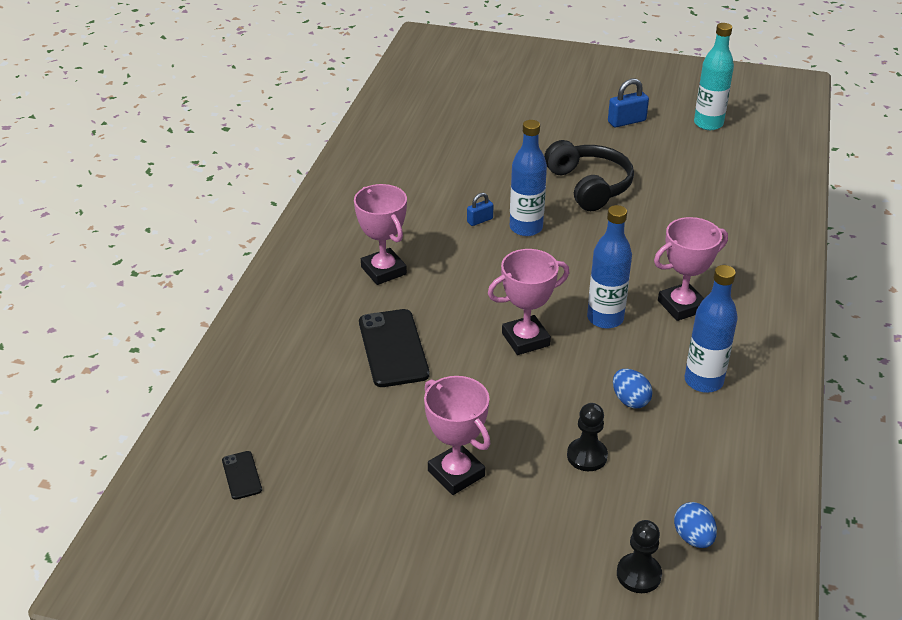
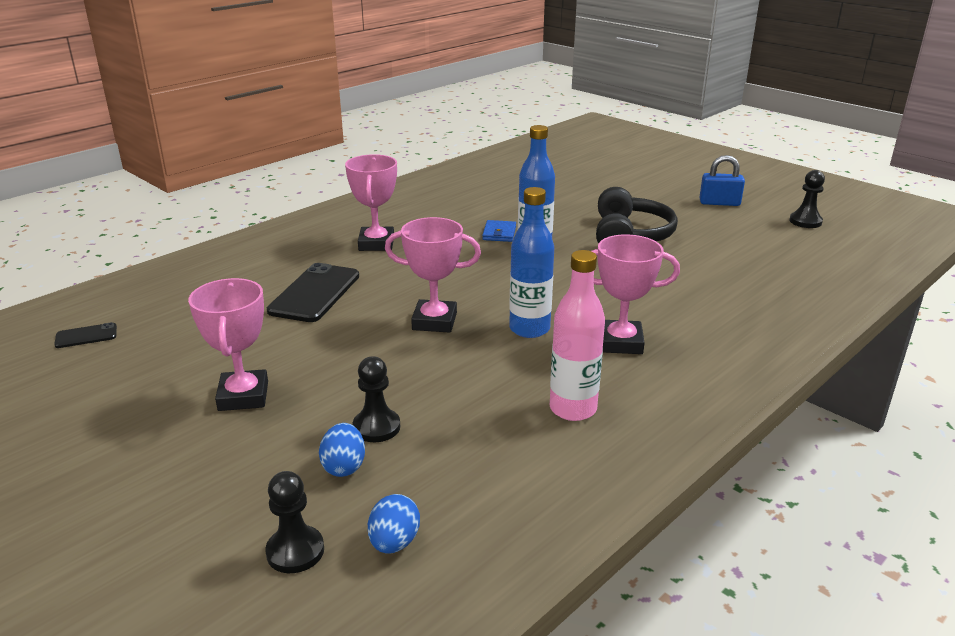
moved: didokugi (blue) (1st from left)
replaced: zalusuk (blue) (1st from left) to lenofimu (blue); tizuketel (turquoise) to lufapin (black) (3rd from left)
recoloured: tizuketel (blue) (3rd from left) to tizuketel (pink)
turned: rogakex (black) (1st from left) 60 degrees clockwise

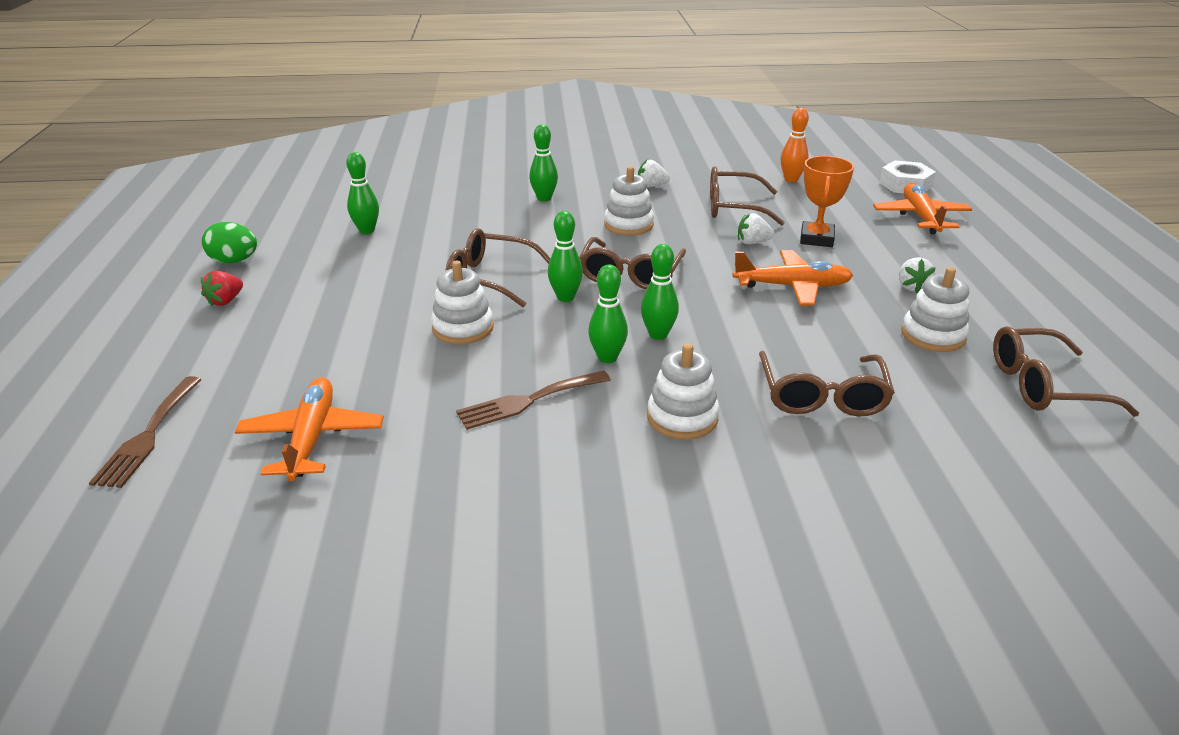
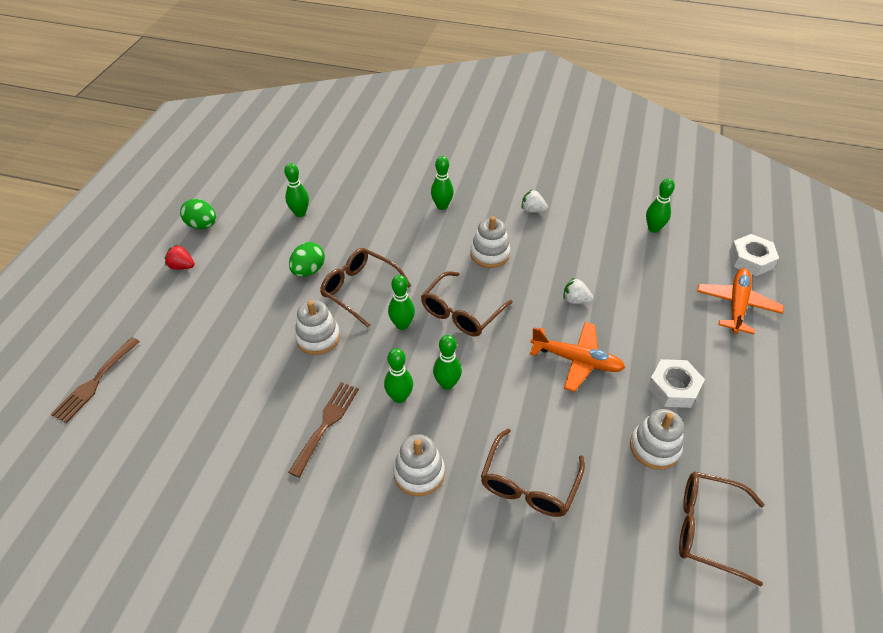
removed: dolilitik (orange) (1st from left); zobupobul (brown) (3rd from left); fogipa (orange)
added: didokugi (green) (2nd from left)
replaced: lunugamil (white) (3rd from left) to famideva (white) (1st from left)
recoloured: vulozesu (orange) to vulozesu (green) (6th from left)
turned: lunugamil (red) 60 degrees clockwise; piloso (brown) (2nd from left) 120 degrees clockwise

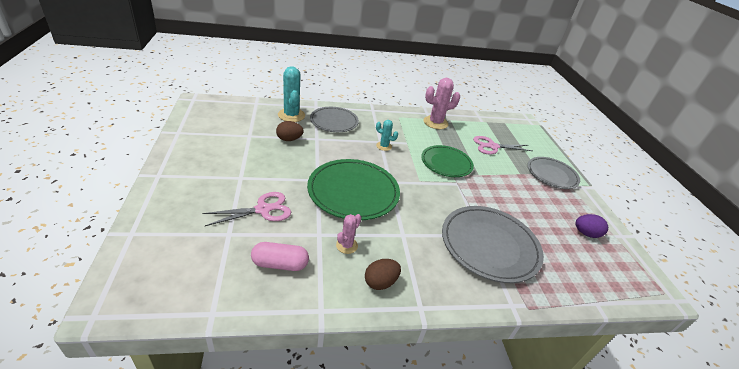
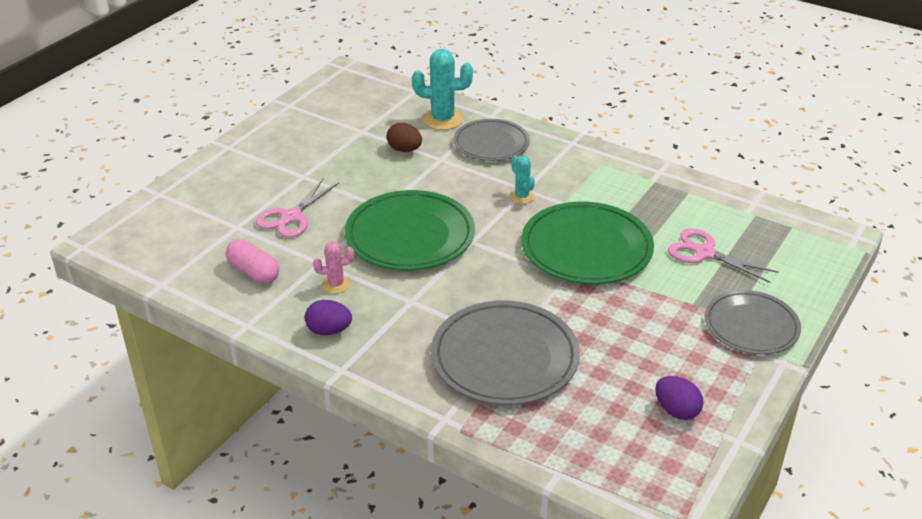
removed: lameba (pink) (2nd from left)
recoloured: didokugi (brown) (2nd from left) to didokugi (purple) (1st from left)
turned: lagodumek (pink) (1st from left) 105 degrees clockwise; lameba (turquoise) (1st from left) 75 degrees clockwise
resized: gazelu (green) (2nd from left) x1.52

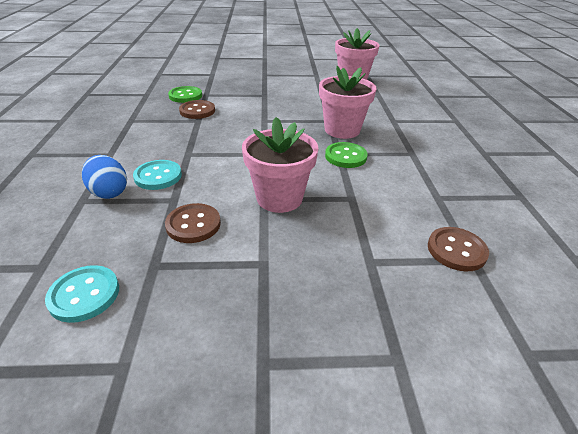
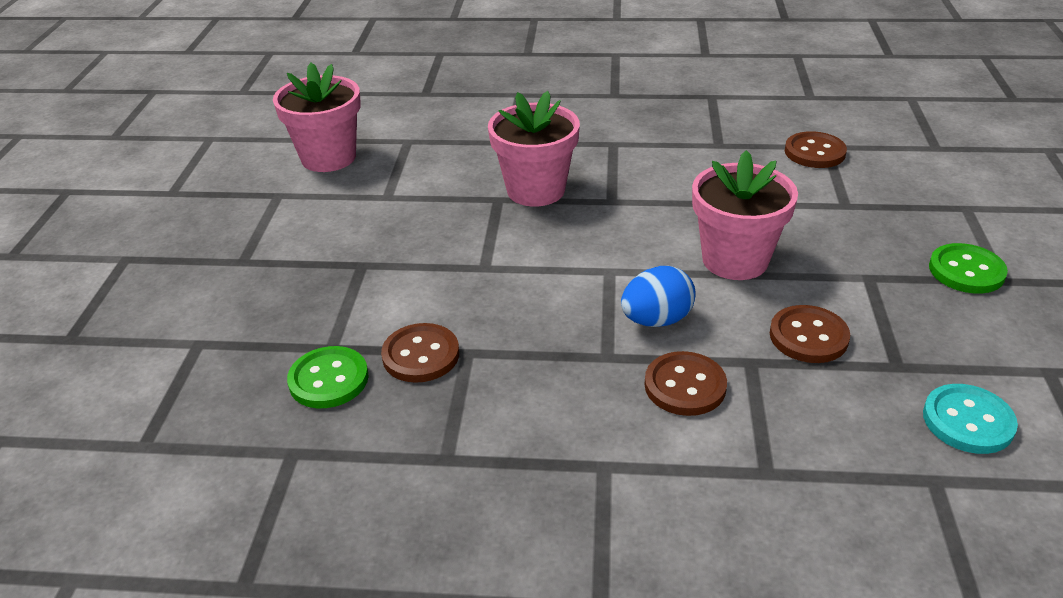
moved: didokugi (blue); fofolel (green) (2nd from left)
recoloured: fofolel (turquoise) (2nd from left) to fofolel (brown) (2nd from left)

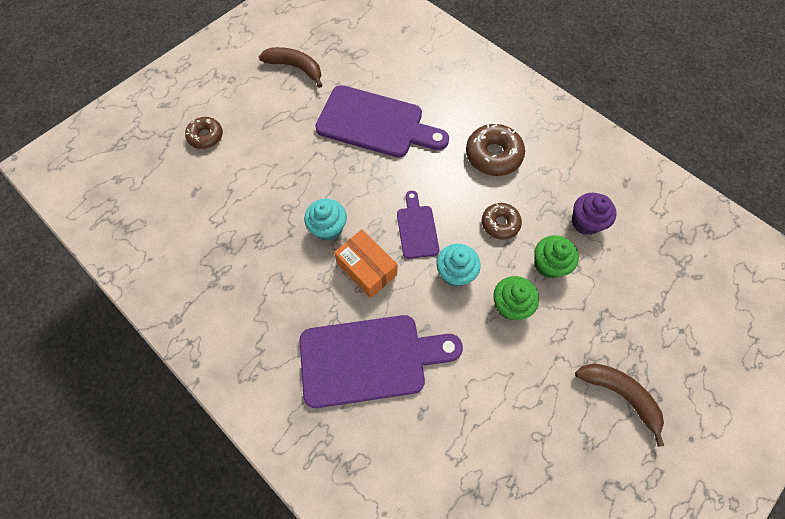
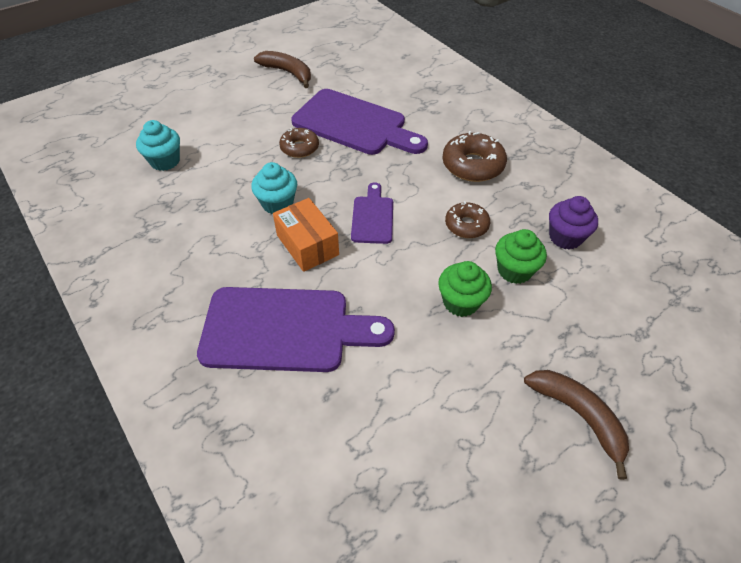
moved: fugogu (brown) (1st from left); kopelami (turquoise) (2nd from left in the first image) to kopelami (turquoise) (1st from left)

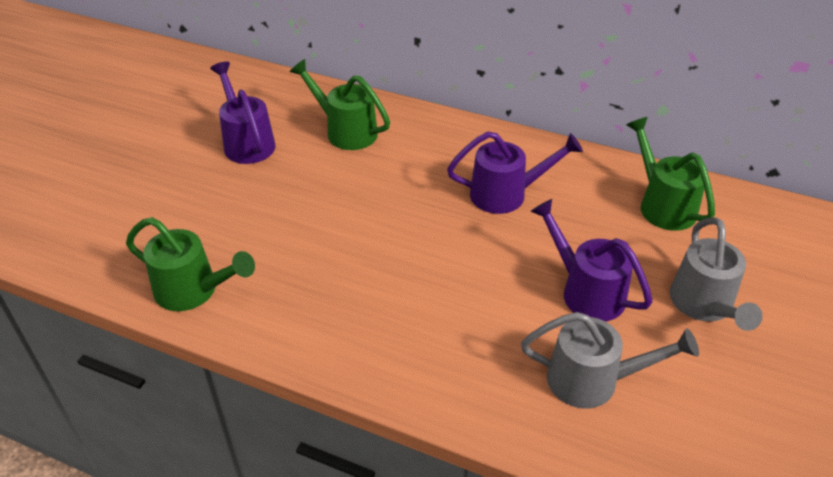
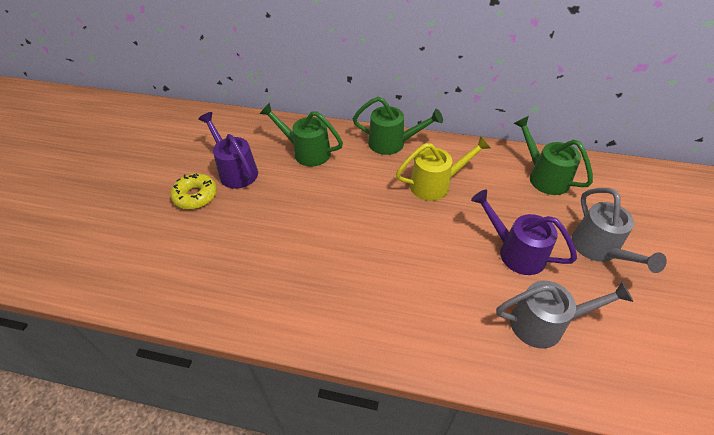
added: fugogu (yellow)
moved: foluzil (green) (1st from left in the first image) to foluzil (green) (2nd from left)
recoloured: foluzil (purple) (2nd from left) to foluzil (yellow)

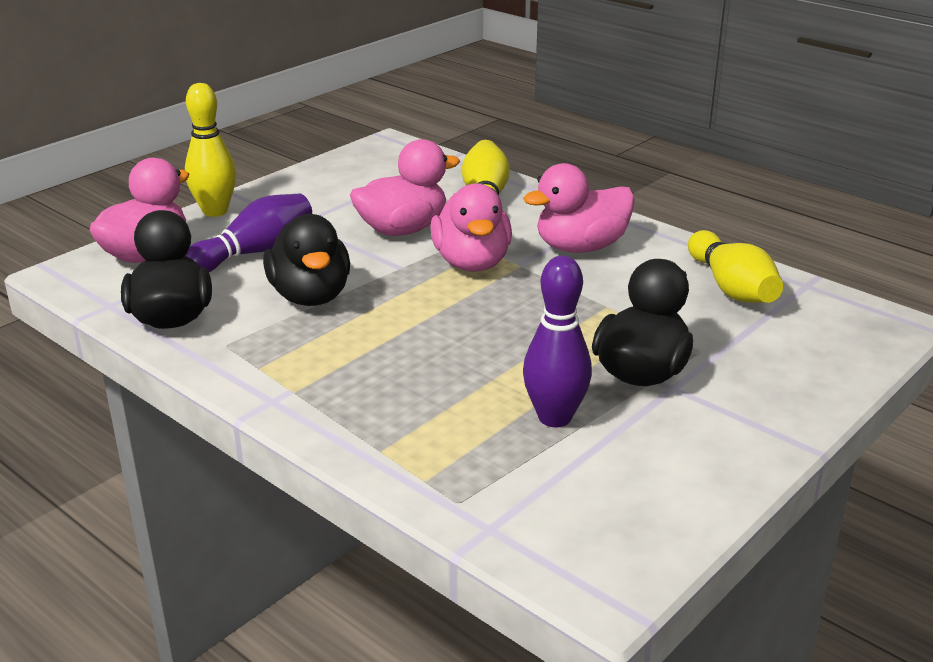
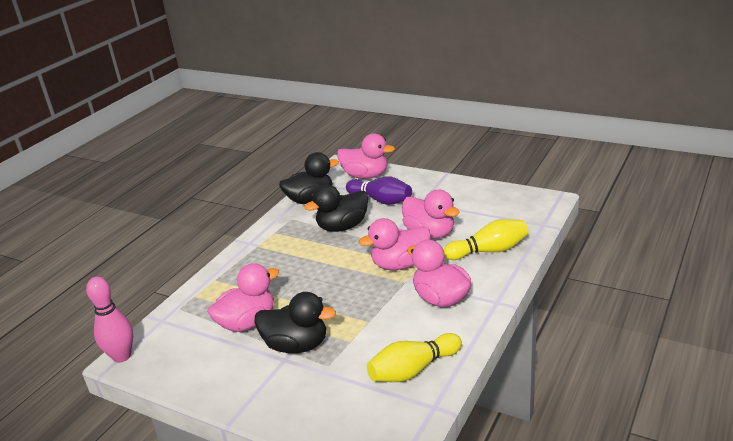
removed: vulozesu (yellow) (1st from left)
added: vulozesu (pink)
replaced: vulozesu (purple) (2nd from left) to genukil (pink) (1st from left)

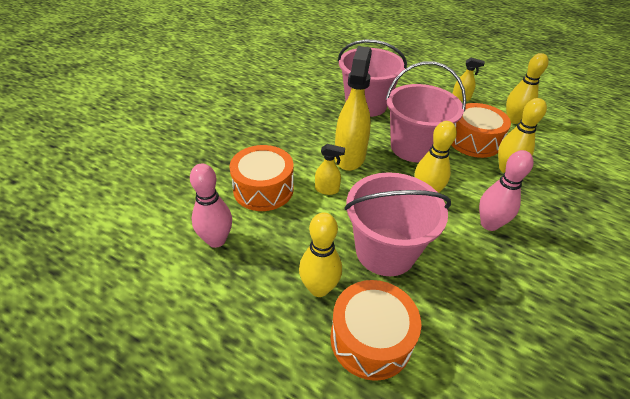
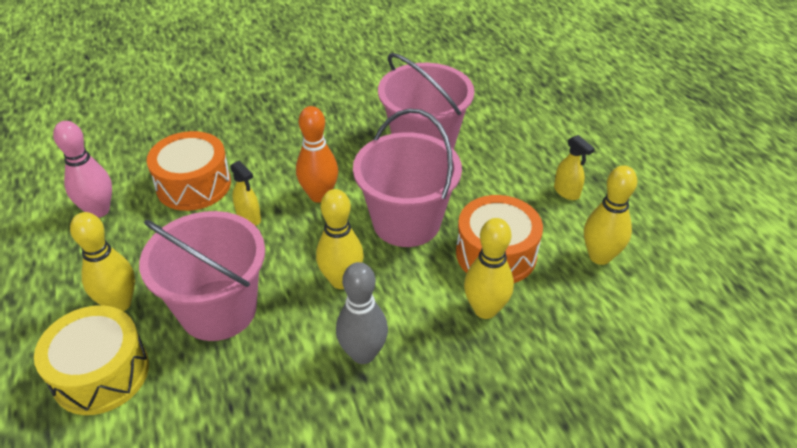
replaced: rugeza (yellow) (2nd from left) to vulozesu (orange)
recoloured: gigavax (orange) (2nd from left) to gigavax (yellow); vulozesu (pink) (2nd from left) to vulozesu (grey)

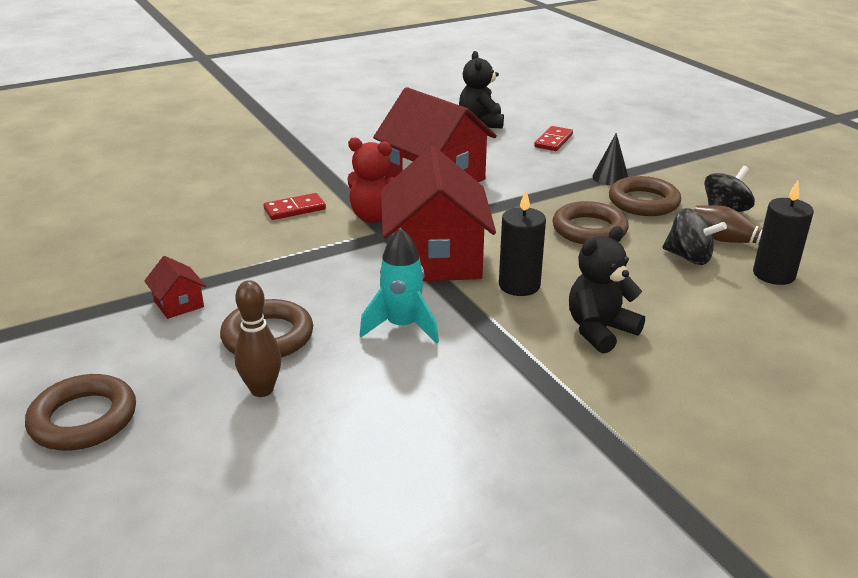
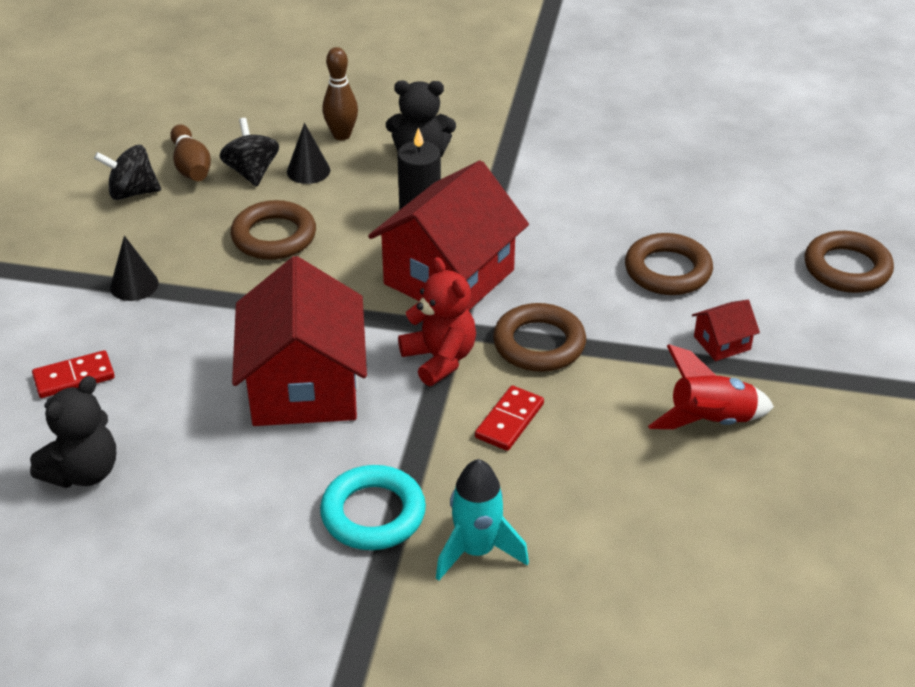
removed: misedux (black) (2nd from left)
added: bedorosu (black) (2nd from left); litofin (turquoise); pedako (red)
moved: vulozesu (brown) (1st from left in the first image) to vulozesu (brown) (2nd from left); pedako (turquoise); litofin (brown) (4th from left in the first image) to litofin (brown) (2nd from left)
turned: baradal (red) (1st from left in the first image) 60 degrees clockwise; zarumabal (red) (1st from left in the first image) 75 degrees counterclockwise

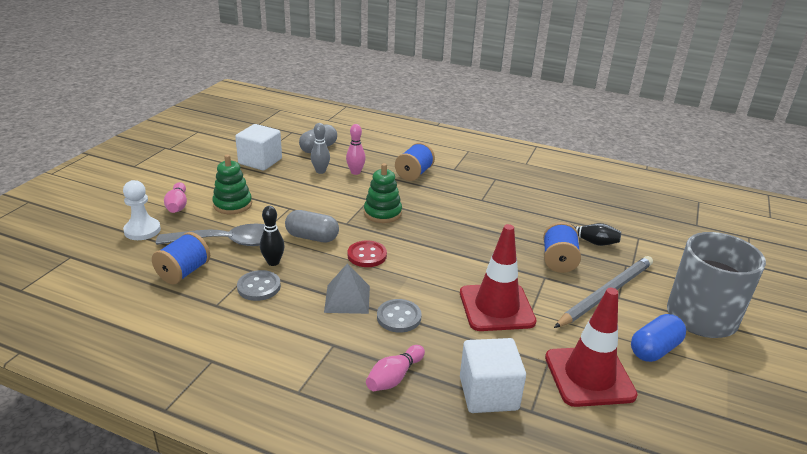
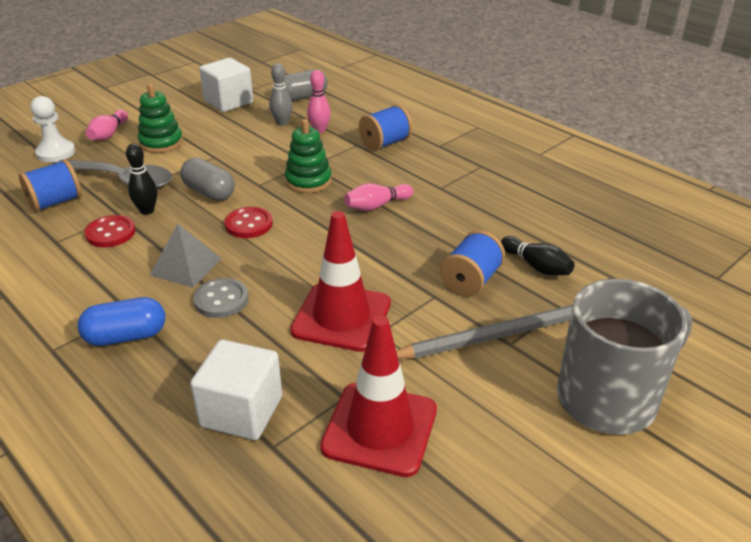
moved: vulozesu (pink) (3rd from left); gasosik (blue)
recoloured: fofolel (grey) (1st from left) to fofolel (red) (1st from left)

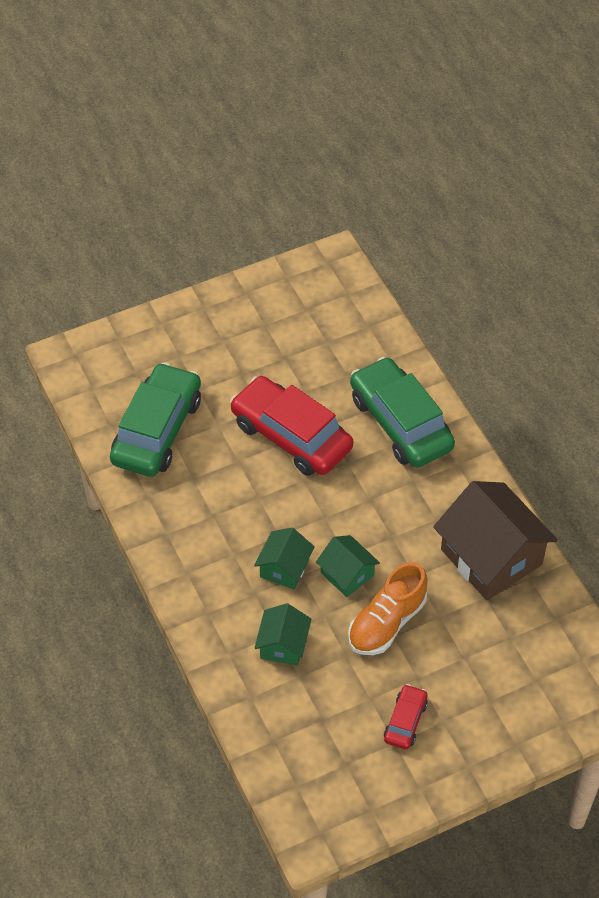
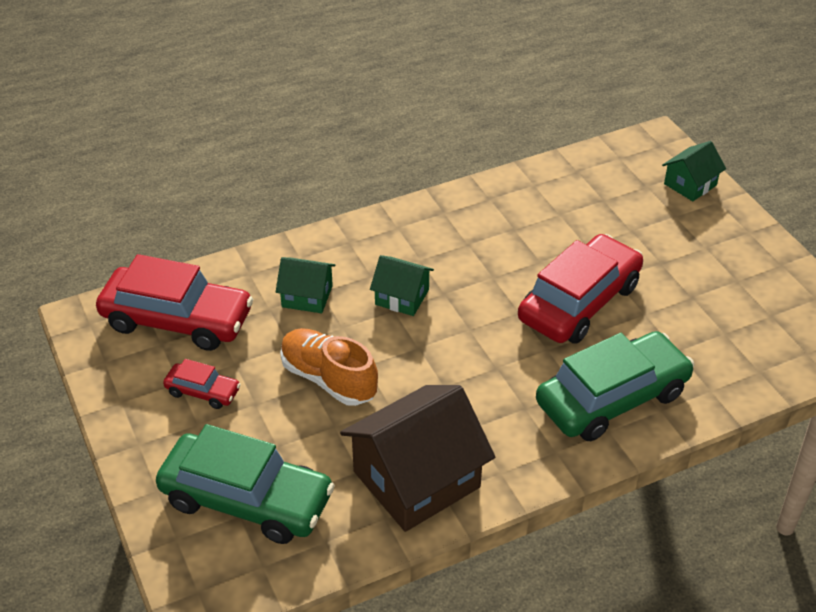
added: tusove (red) (1st from left)
moved: tusove (green) (1st from left); baradal (green) (3rd from left)

